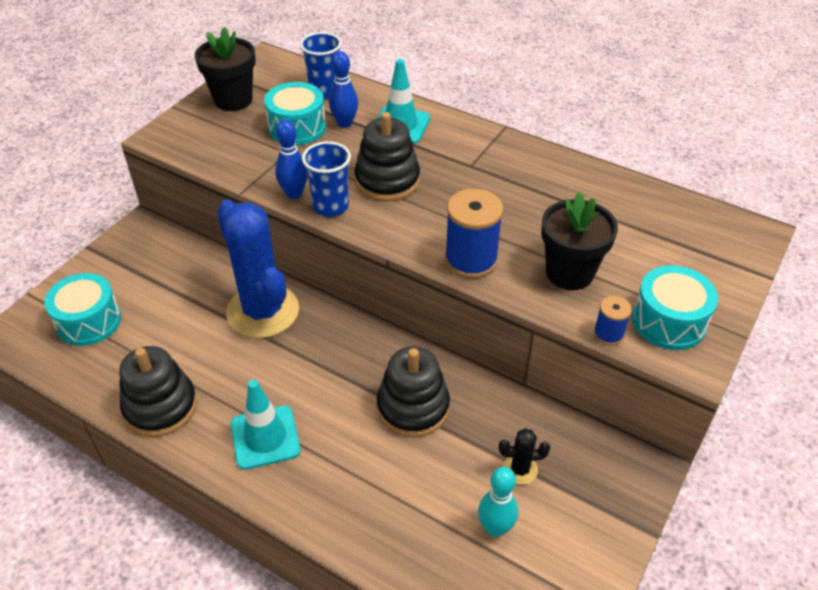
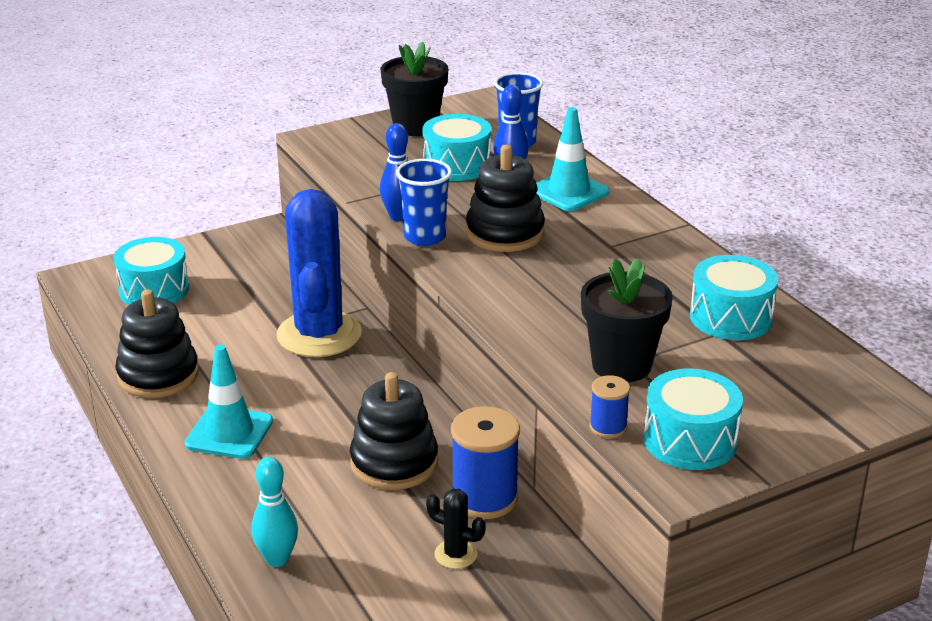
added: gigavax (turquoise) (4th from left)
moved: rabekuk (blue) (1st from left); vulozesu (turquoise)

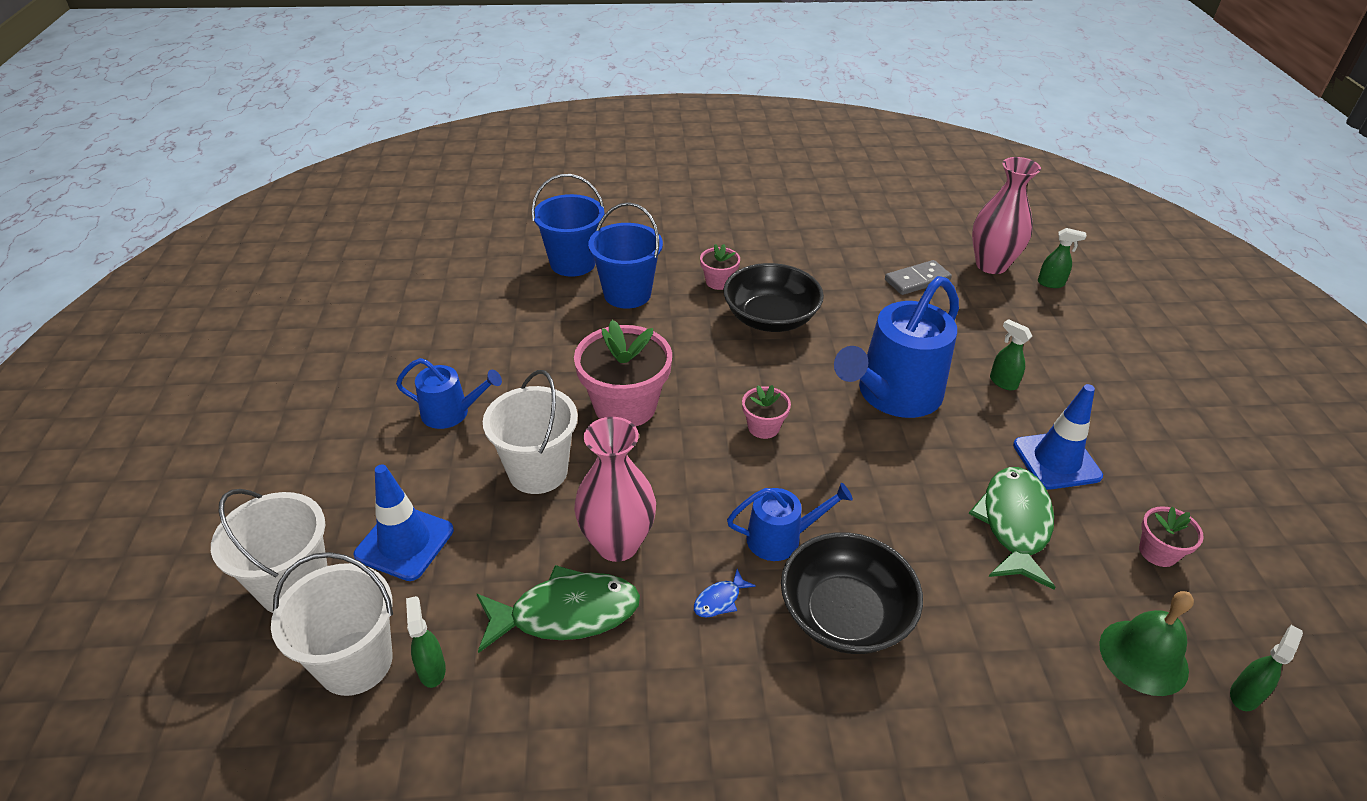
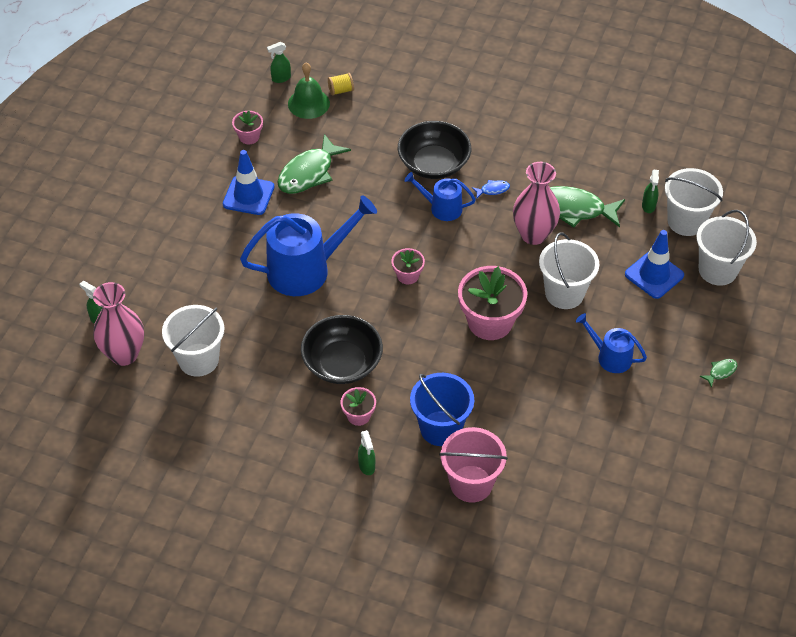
added: rabekuk (yellow); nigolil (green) (3rd from left)
moved: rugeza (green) (2nd from left in the first image) to rugeza (green) (3rd from left)
replaced: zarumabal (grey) to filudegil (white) (1st from left)
recoloured: filudegil (blue) (1st from left) to filudegil (pink)

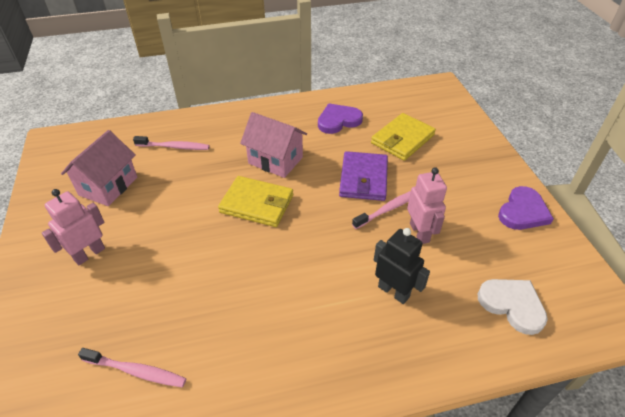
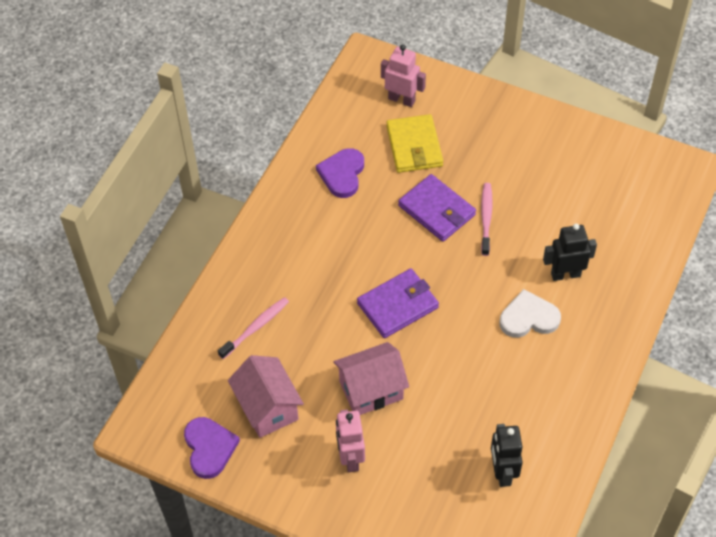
moved: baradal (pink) (2nd from left); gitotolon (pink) (2nd from left); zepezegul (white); zepezegul (purple) (2nd from left in the first image) to zepezegul (purple) (1st from left)
replaced: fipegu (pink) (1st from left) to gitotolon (black) (1st from left)
recoloured: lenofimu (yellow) (1st from left) to lenofimu (purple) (1st from left)

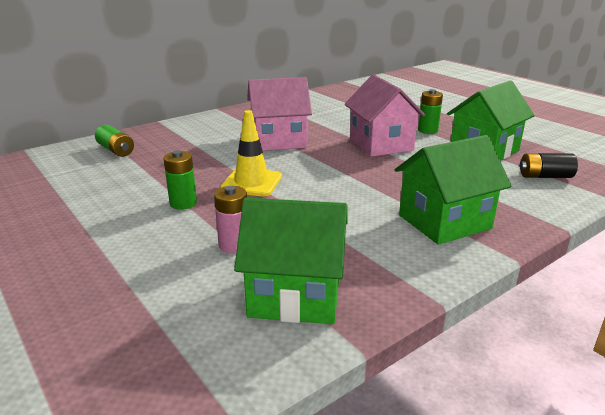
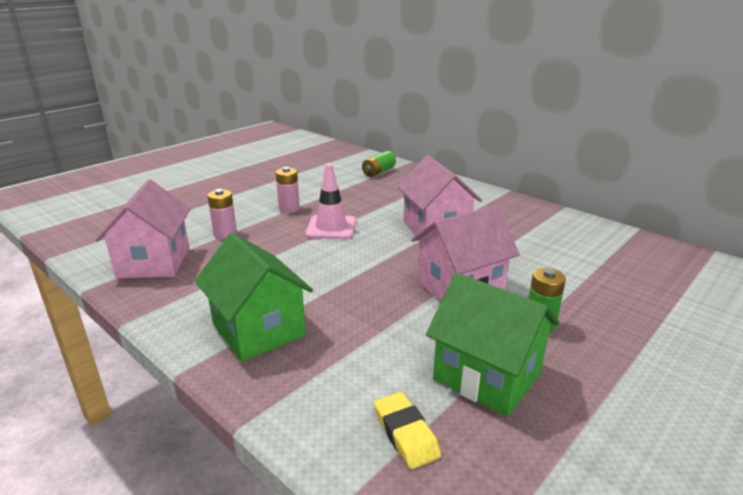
replaced: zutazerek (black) to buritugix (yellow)
recoloured: zutazerek (green) (2nd from left) to zutazerek (pink) (2nd from left); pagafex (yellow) to pagafex (pink); baradal (green) (1st from left) to baradal (pink) (1st from left)

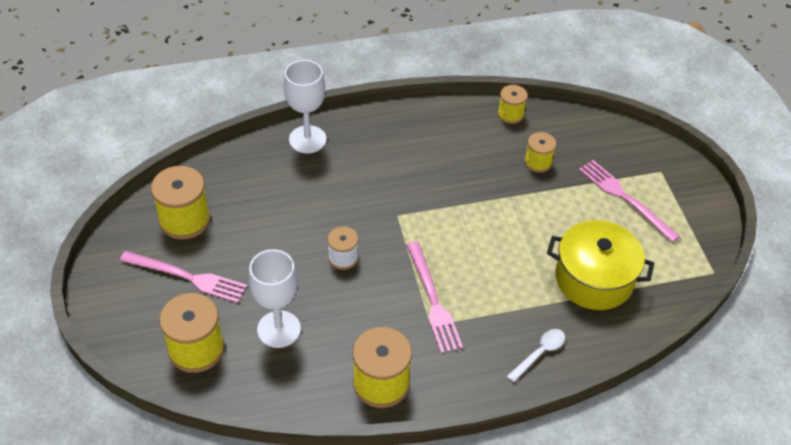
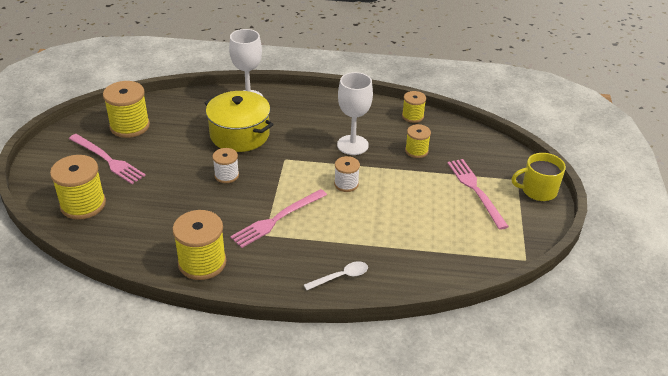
added: rabekuk (white) (2nd from left); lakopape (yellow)
moved: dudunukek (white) (1st from left in the first image) to dudunukek (white) (2nd from left); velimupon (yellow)
turned: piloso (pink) (2nd from left) 45 degrees clockwise

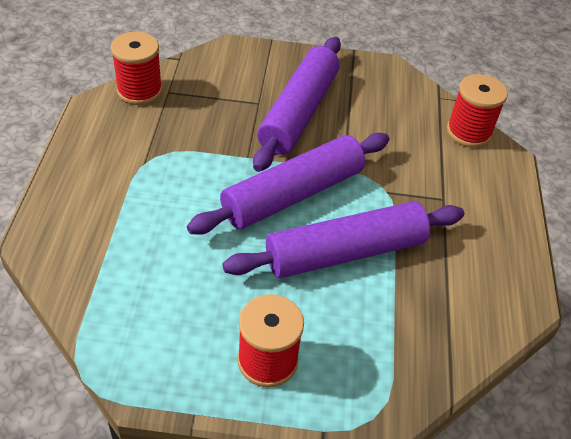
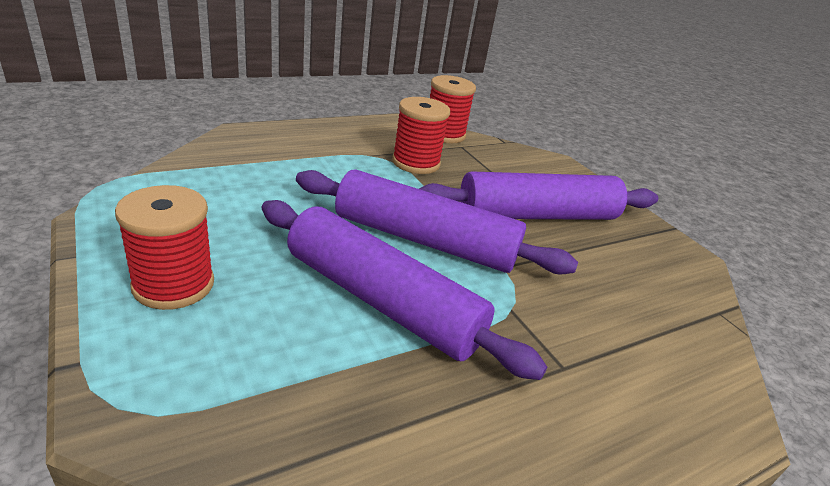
moved: rabekuk (red) (3rd from left in the first image) to rabekuk (red) (2nd from left)

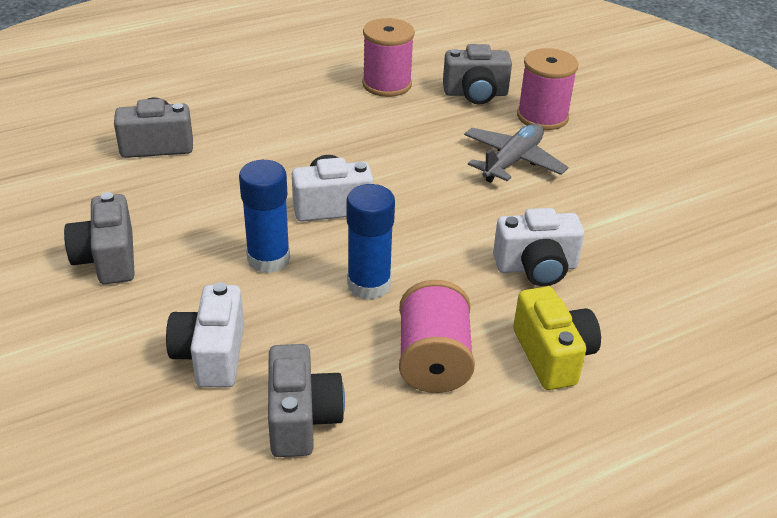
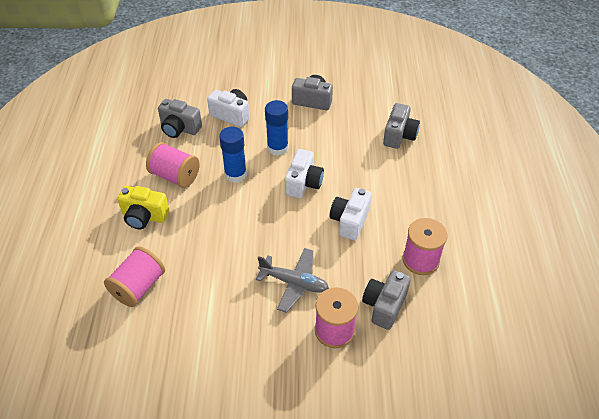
added: rabekuk (pink) (1st from left)
moved: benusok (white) (3rd from left)
turned: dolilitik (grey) 45 degrees counterclockwise

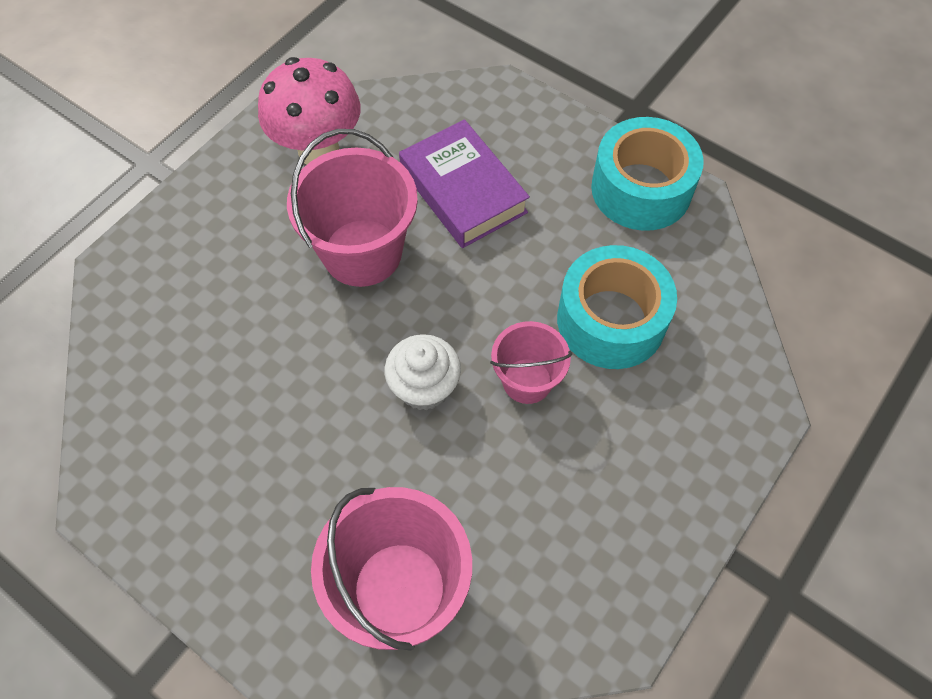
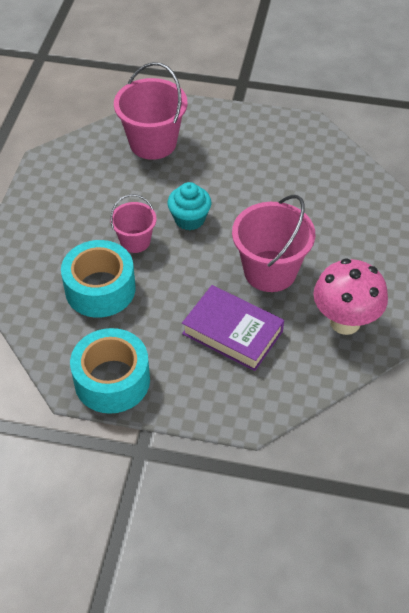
recoloured: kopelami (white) to kopelami (turquoise)

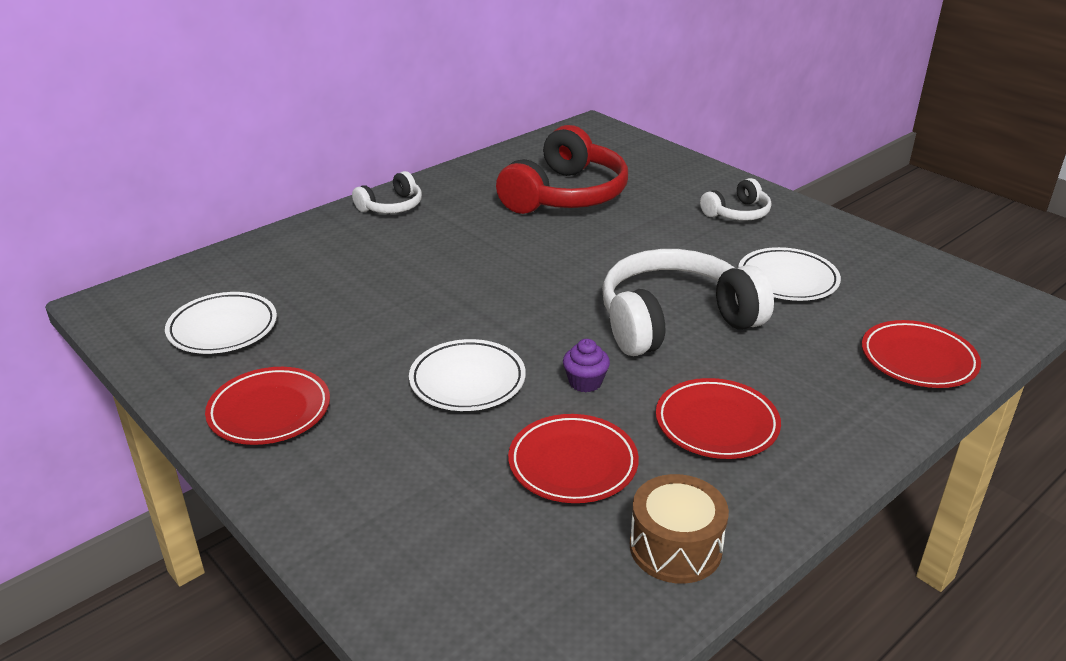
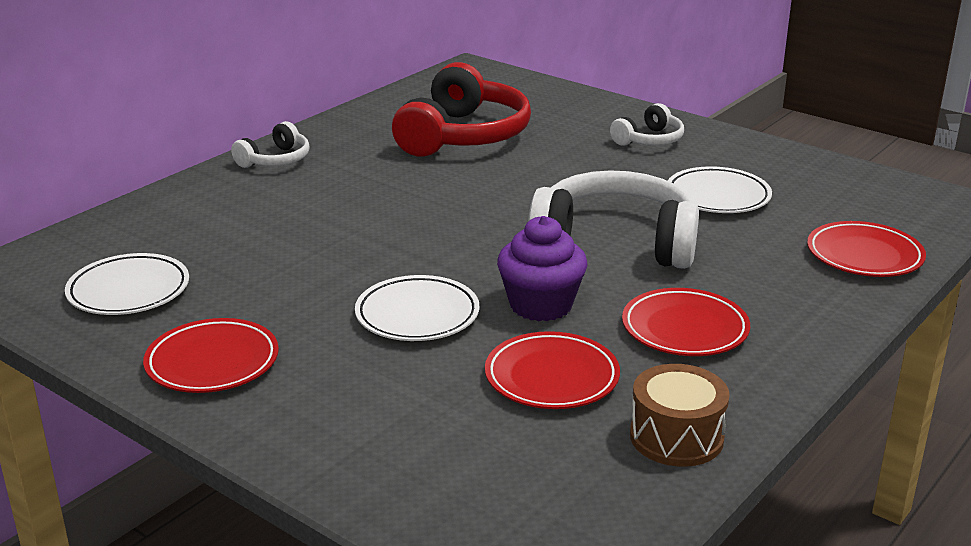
turned: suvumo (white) (2nd from left) 45 degrees clockwise
resized: kopelami (purple) x1.81

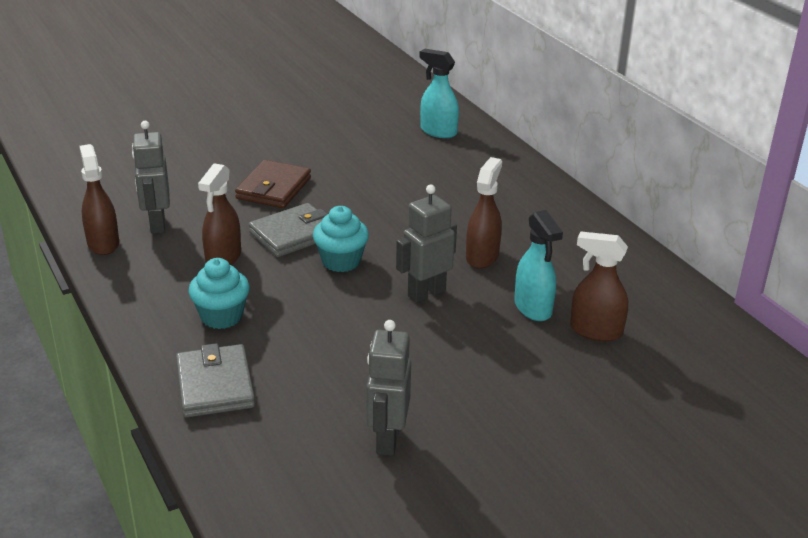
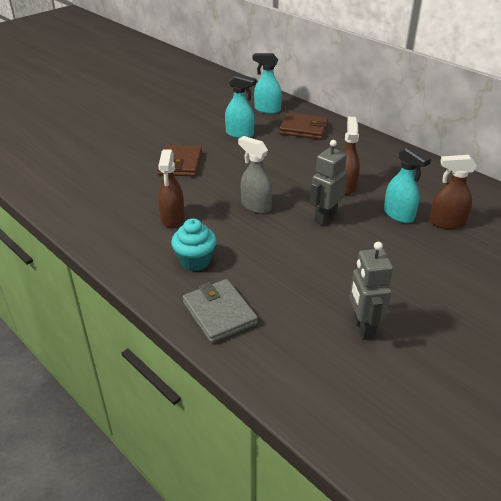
removed: rugeza (brown) (1st from left); gitotolon (grey) (1st from left); lenofimu (grey) (2nd from left)
added: rugeza (turquoise) (1st from left); lenofimu (brown) (2nd from left)
replaced: kopelami (turquoise) (2nd from left) to rugeza (grey)

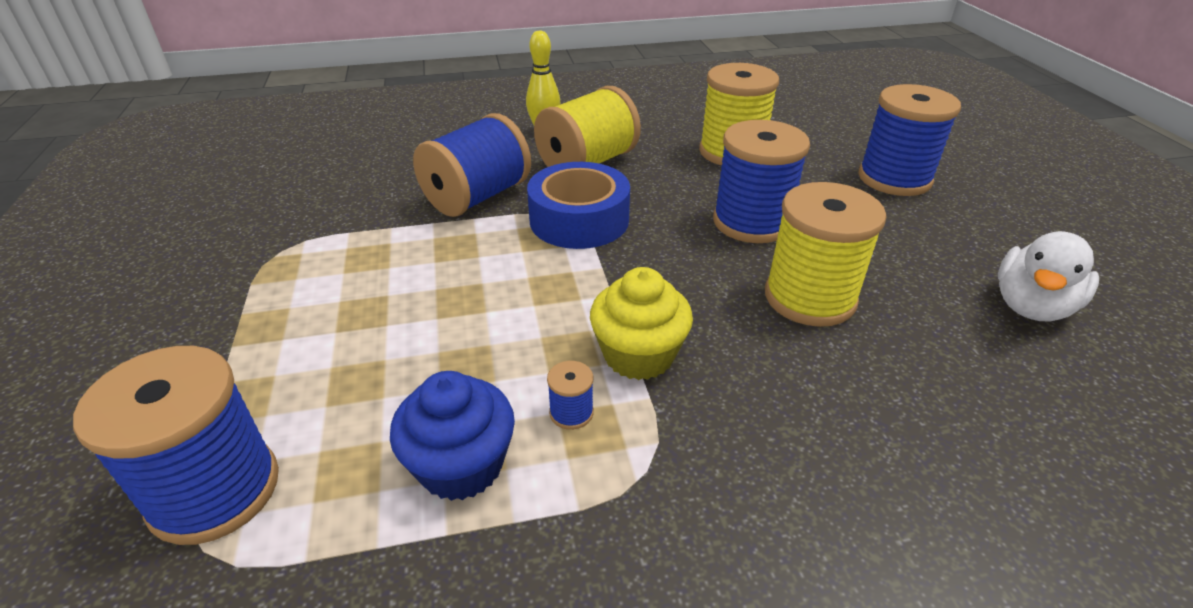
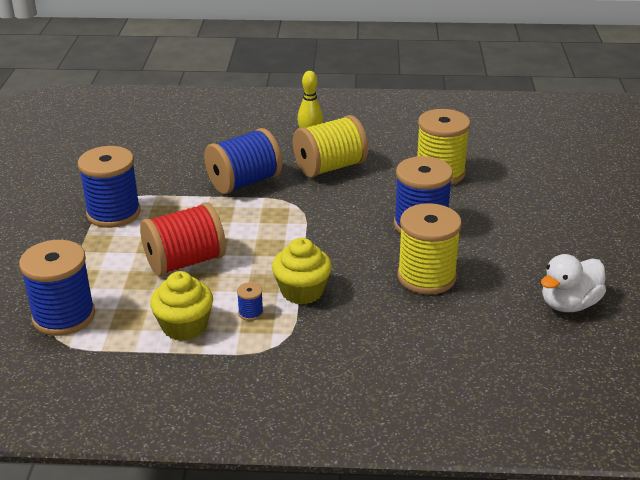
removed: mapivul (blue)
added: rabekuk (red)
moved: rabekuk (blue) (5th from left in the first image) to rabekuk (blue) (2nd from left)
recoloured: kopelami (blue) to kopelami (yellow) (1st from left)

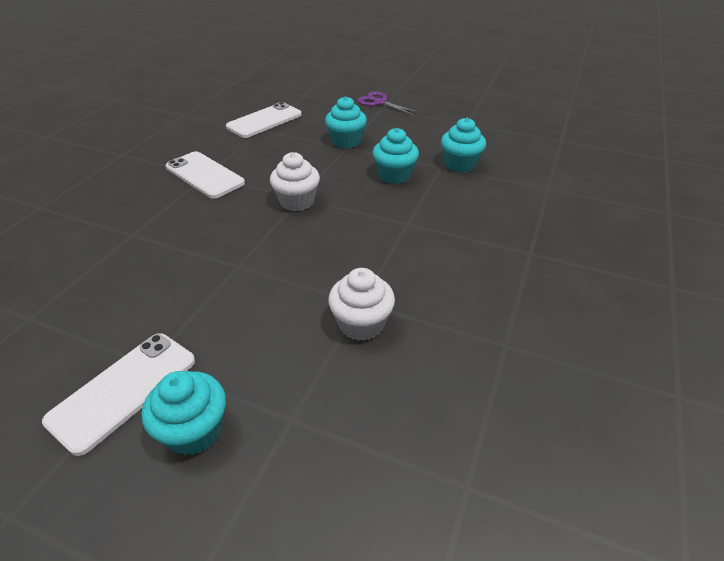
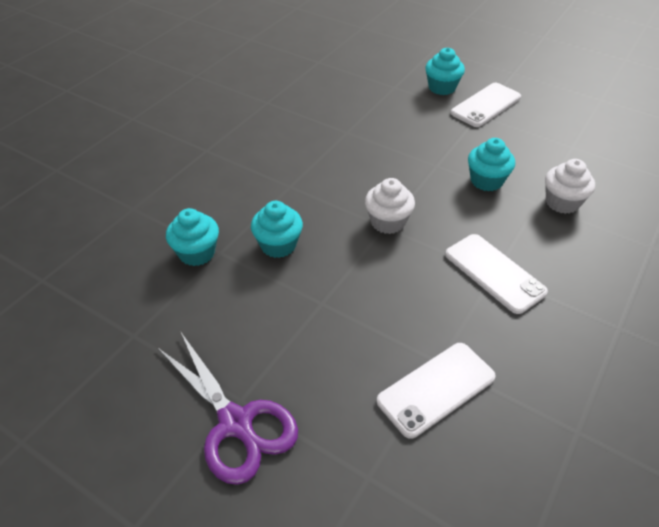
moved: kopelami (turquoise) (2nd from left in the first image) to kopelami (turquoise) (4th from left); kopelami (white) (2nd from left)
resized: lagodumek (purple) x1.62

